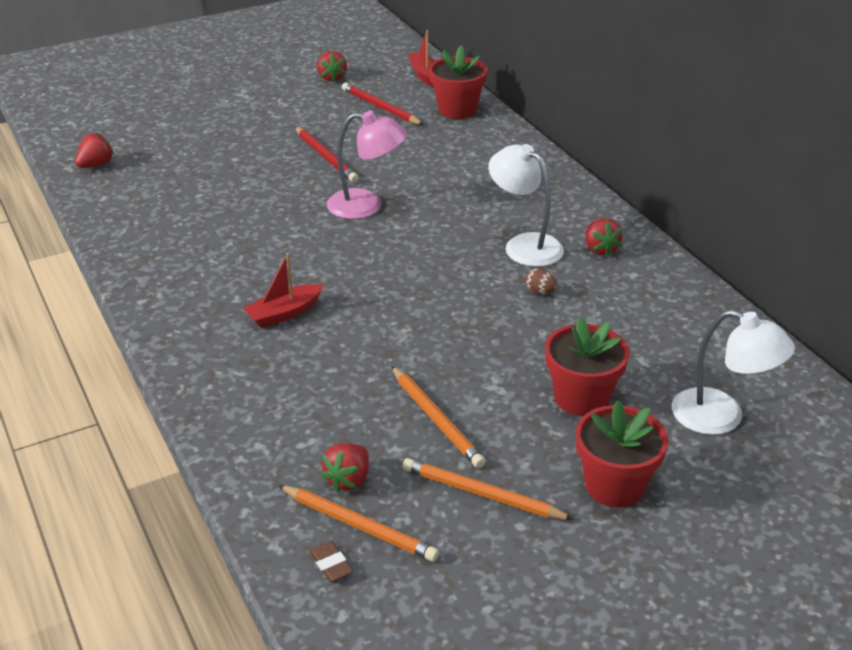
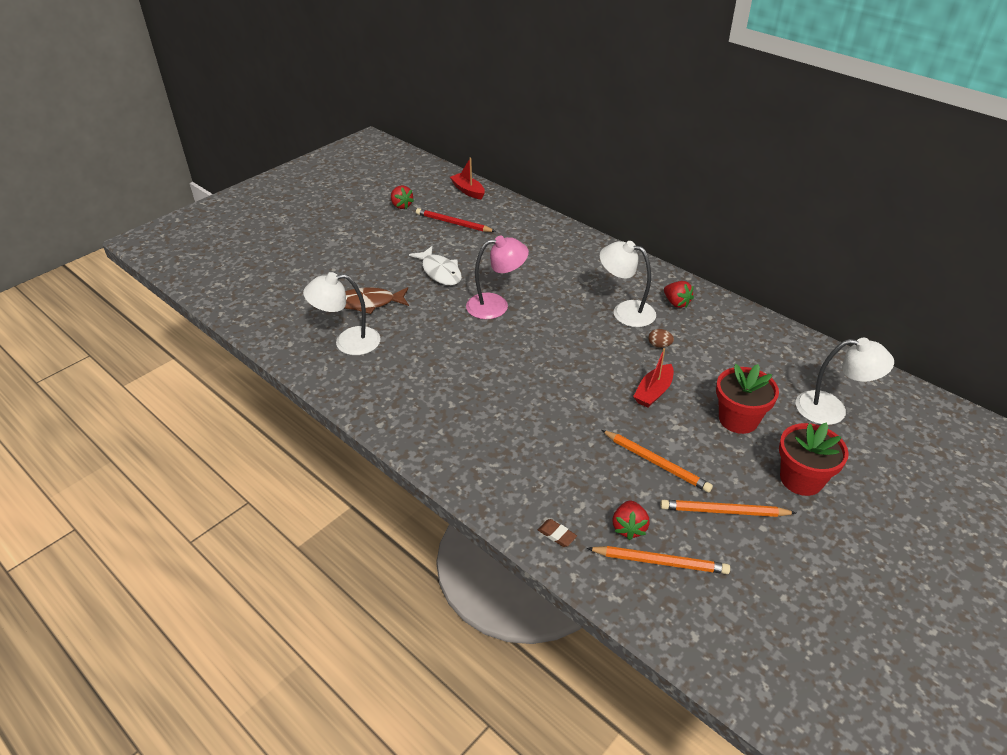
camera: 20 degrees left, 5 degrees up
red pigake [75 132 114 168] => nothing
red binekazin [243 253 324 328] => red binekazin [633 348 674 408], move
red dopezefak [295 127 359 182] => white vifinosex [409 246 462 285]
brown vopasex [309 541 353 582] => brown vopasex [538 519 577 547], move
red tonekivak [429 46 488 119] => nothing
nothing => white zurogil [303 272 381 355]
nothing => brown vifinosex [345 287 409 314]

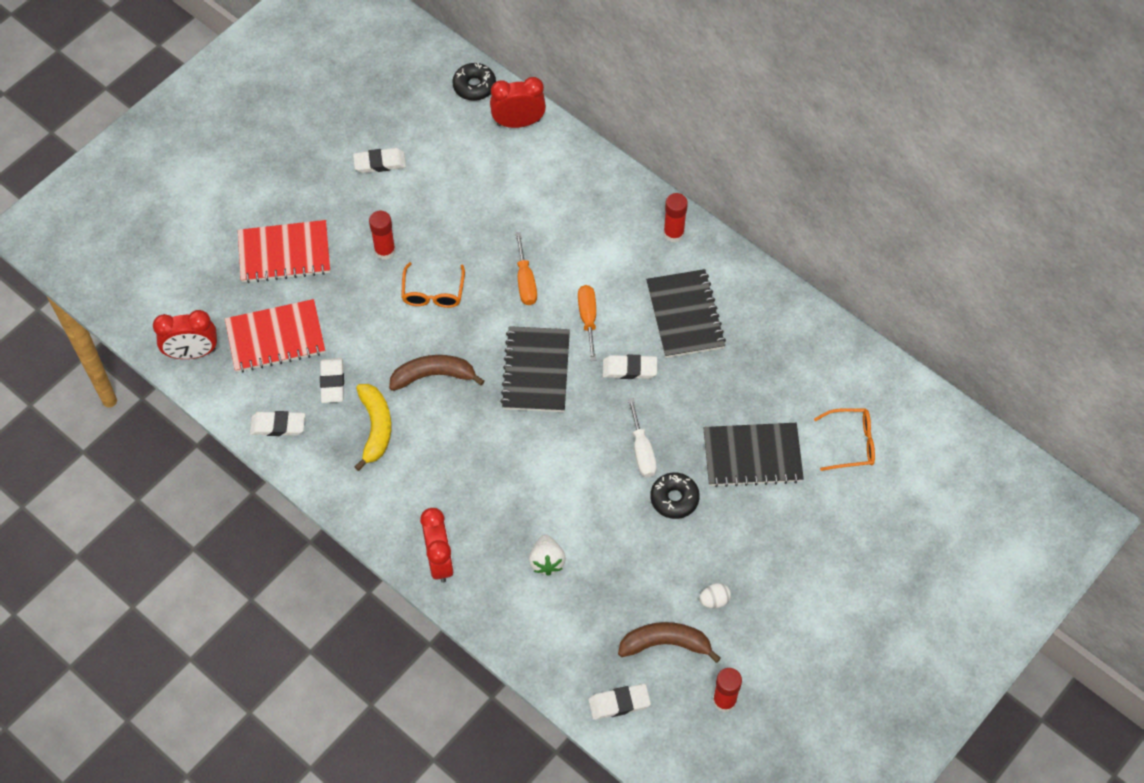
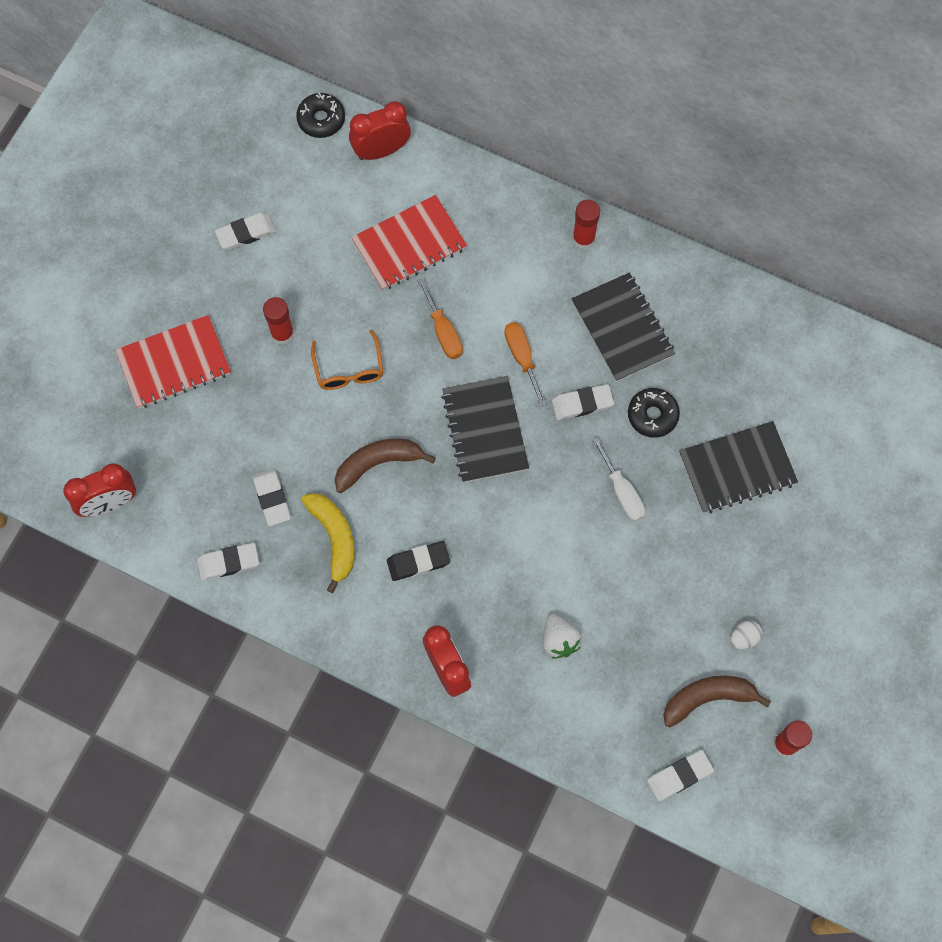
camera: 15 degrees left, 10 degrees up
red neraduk [225 299 325 372] => red neraduk [352 195 467 291], move
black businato [650 473 700 519] => black businato [628 388 680 438], move
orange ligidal [814 408 875 471] => nothing
nothing => black vopasex [387 541 450 581]

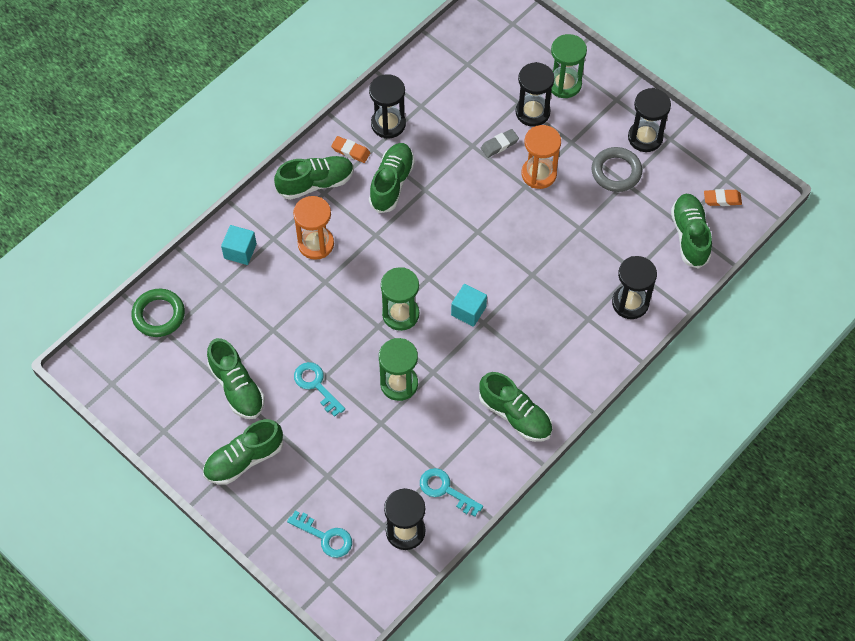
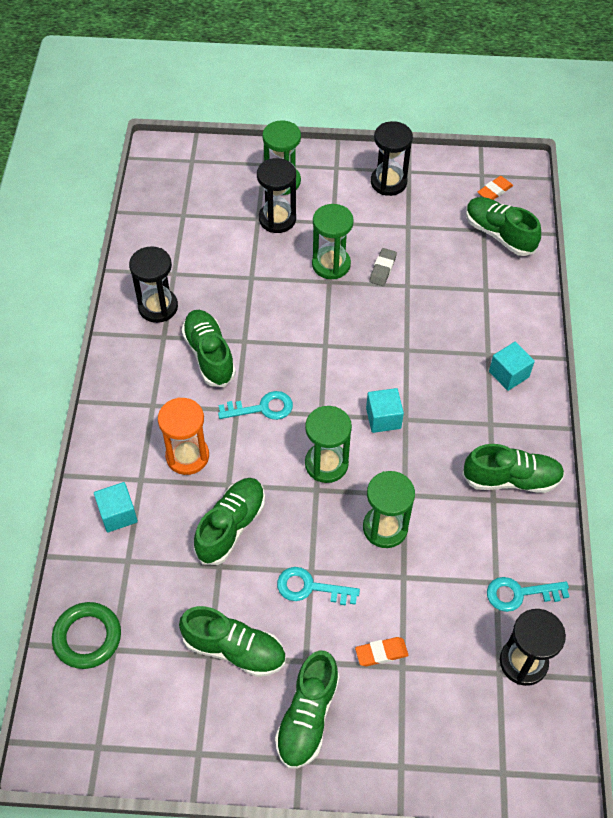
camera: 40 degrees left, 5 degrees down
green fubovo [274 156 354 200] => green fubovo [194 478 265 565], move
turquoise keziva [287 511 352 558] => turquoise keziva [218 391 293 420], move
orange vopasex [331 136 370 163] => orange vopasex [355 637 408 666], move
grey vopasex [481 129 519 158] => grey vopasex [369 248 397 286], move
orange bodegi [521 125 561 189] => green bodegi [312 204 354 279]
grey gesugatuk [592 147 642 192] => nothing
black bodegi [612 256 657 319] => nothing
nothing => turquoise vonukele [489 342 535 391]

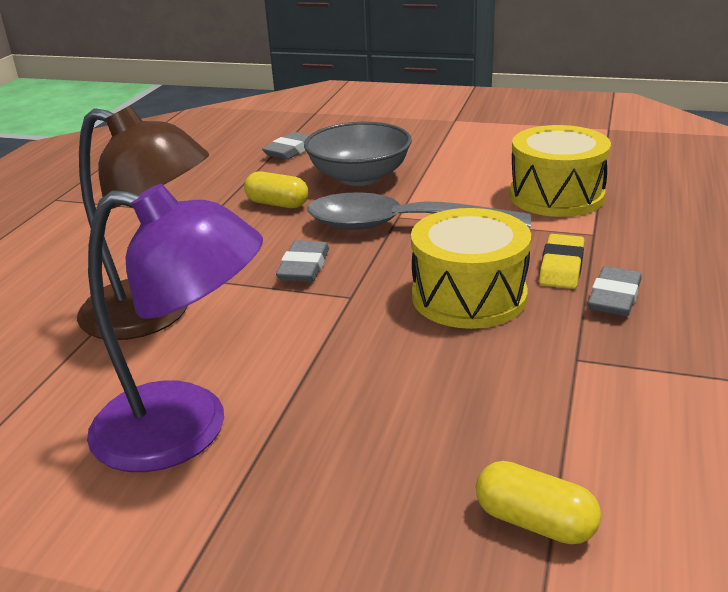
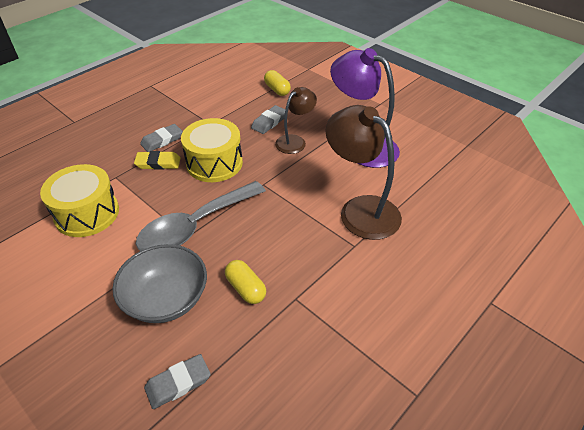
camera: 155 degrees left, 15 degrees up
grey vopasex [276 240 329 282] => grey vopasex [251 105 285 134], move
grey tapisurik [307 192 531 230] => grey tapisurik [136 181 266 251], 105 degrees clockwise
yellow vopasex [539 234 585 289] => yellow vopasex [134 151 181 170], 45 degrees clockwise
nothing => brown zurogil [275 87 317 154]

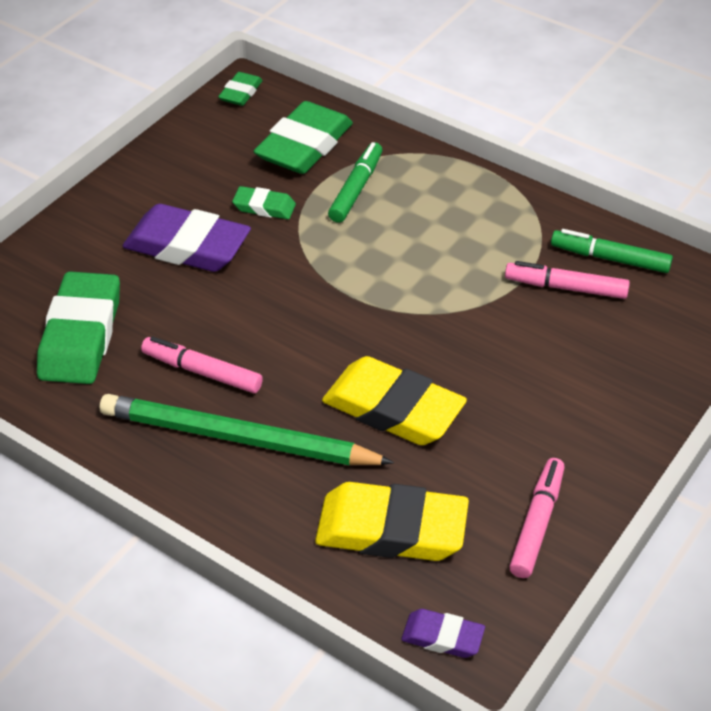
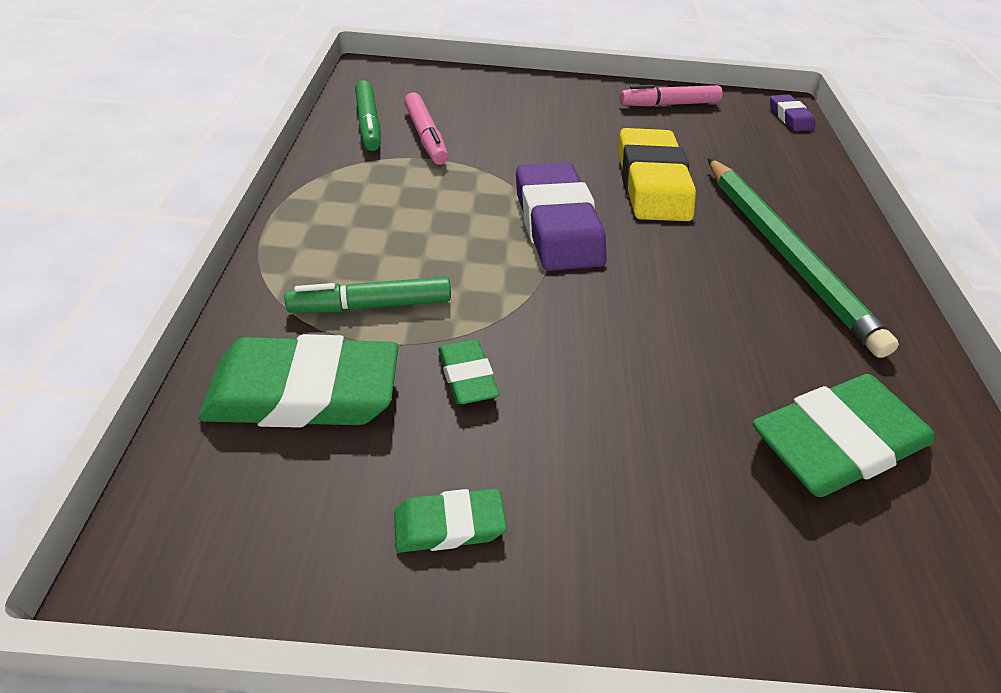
camera: 125 degrees left, 0 degrees up
purple vopasex [123 204 251 272] => purple vopasex [516 163 607 271], move
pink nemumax [141 336 263 393] => nothing
green vopasex [218 72 263 106] => green vopasex [394 489 507 553], move
yellow vopasex [315 482 469 561] => nothing

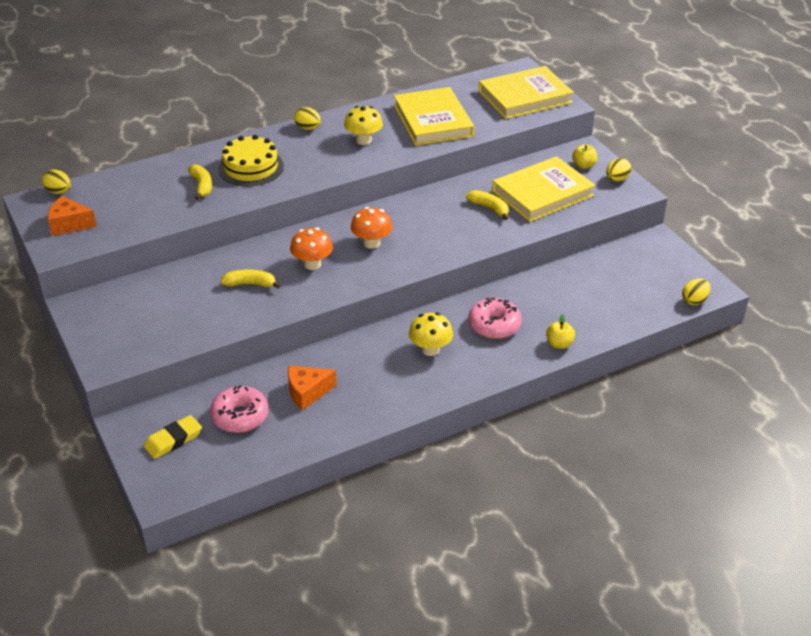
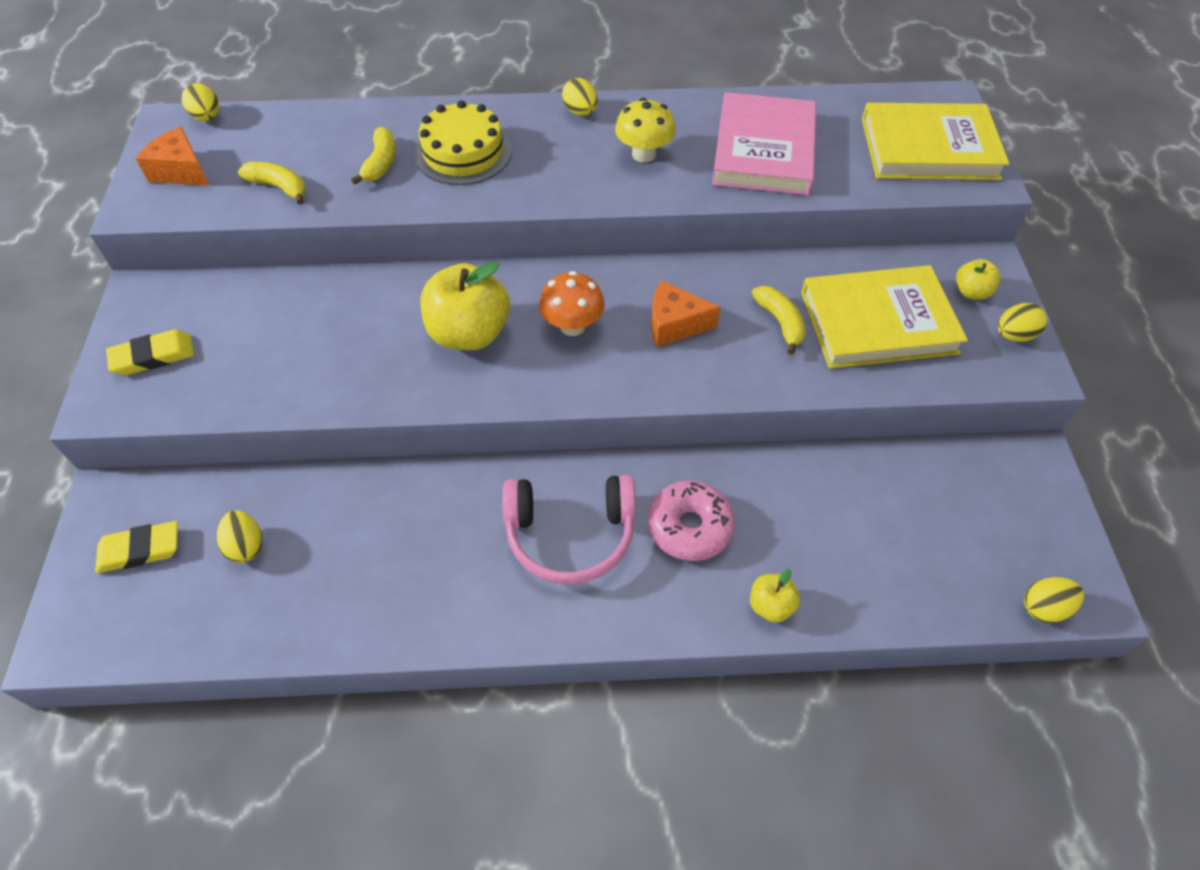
camera: 25 degrees right, 15 degrees up
pink businato [210 385 269 433] => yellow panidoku [217 510 262 563]
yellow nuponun [220 269 281 288] => yellow nuponun [238 162 306 205], move
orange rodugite [288 366 337 410] => orange rodugite [651 281 721 347], move
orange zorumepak [290 227 333 270] => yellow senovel [420 262 510 350]
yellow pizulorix [394 87 474 146] => pink pizulorix [712 92 816 195]
yellow zorumepak [409 313 453 356] => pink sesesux [502 475 636 585]
nothing => yellow vopasex [106 329 194 375]

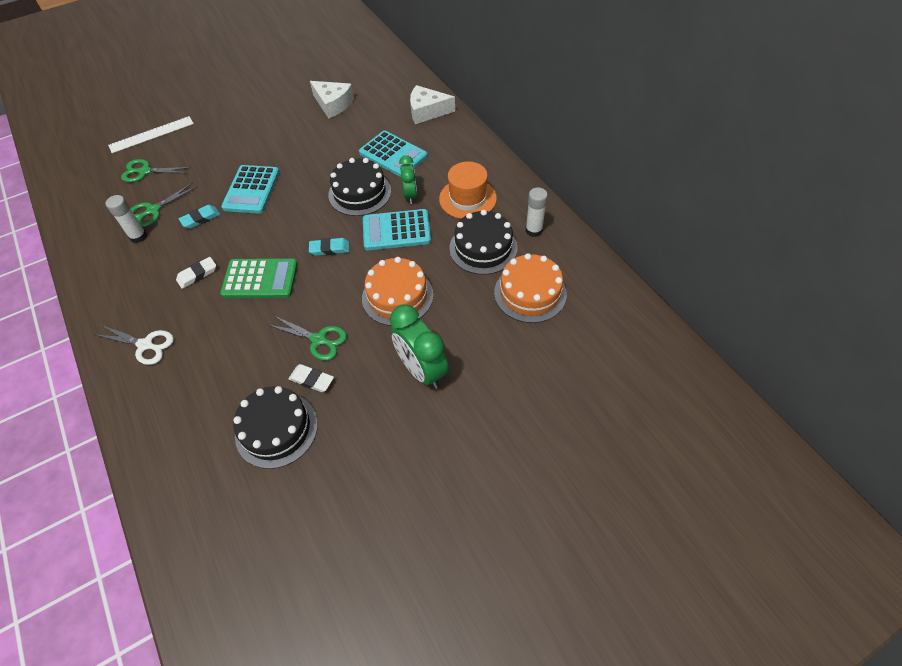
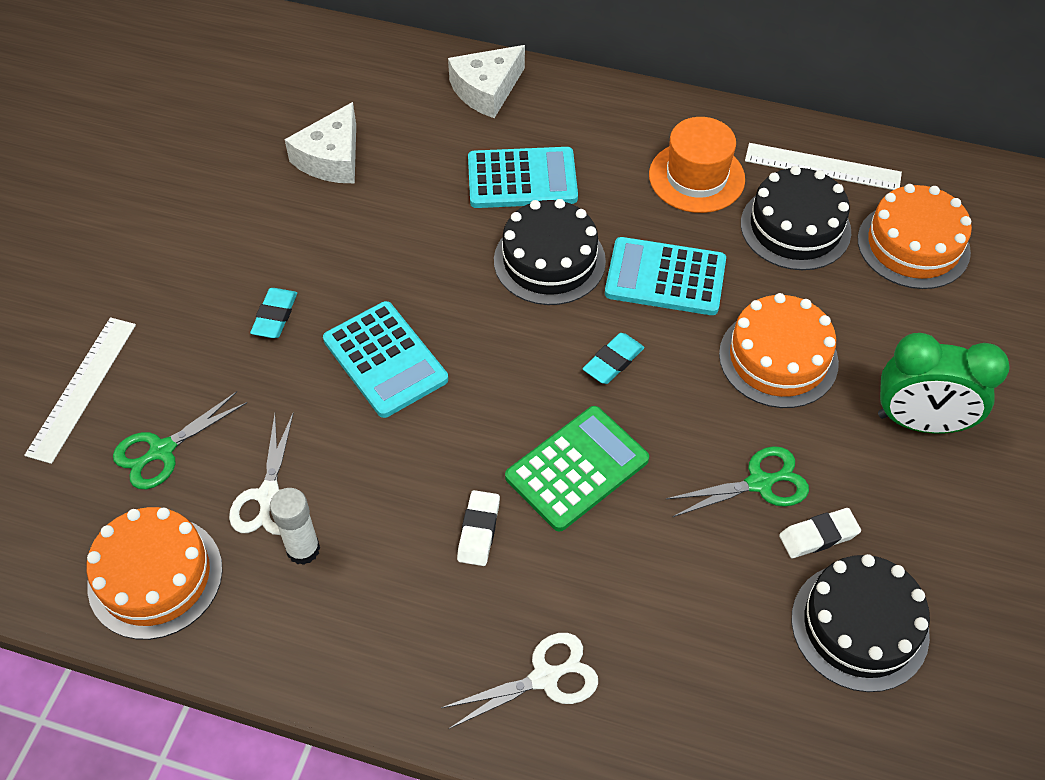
camera: 45 degrees left, 0 degrees up
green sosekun [131 183 197 227] => white sosekun [229 412 294 535]
turquoise vopasex [179 205 220 229] => turquoise vopasex [250 288 297 338], move
white rodugite [310 81 354 118] => white rodugite [285 102 356 183], 120 degrees clockwise
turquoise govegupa [363 209 431 250] => turquoise govegupa [605 237 726 315], 60 degrees clockwise
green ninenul [399 155 417 204] => nothing
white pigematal [526 187 548 237] => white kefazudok [745 143 902 190]
nothing => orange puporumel [87 507 223 640]

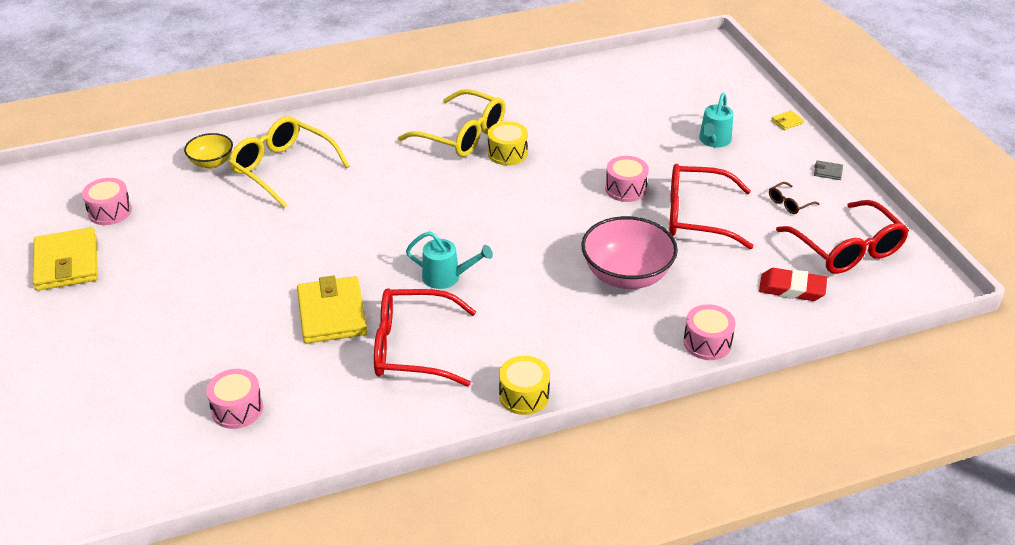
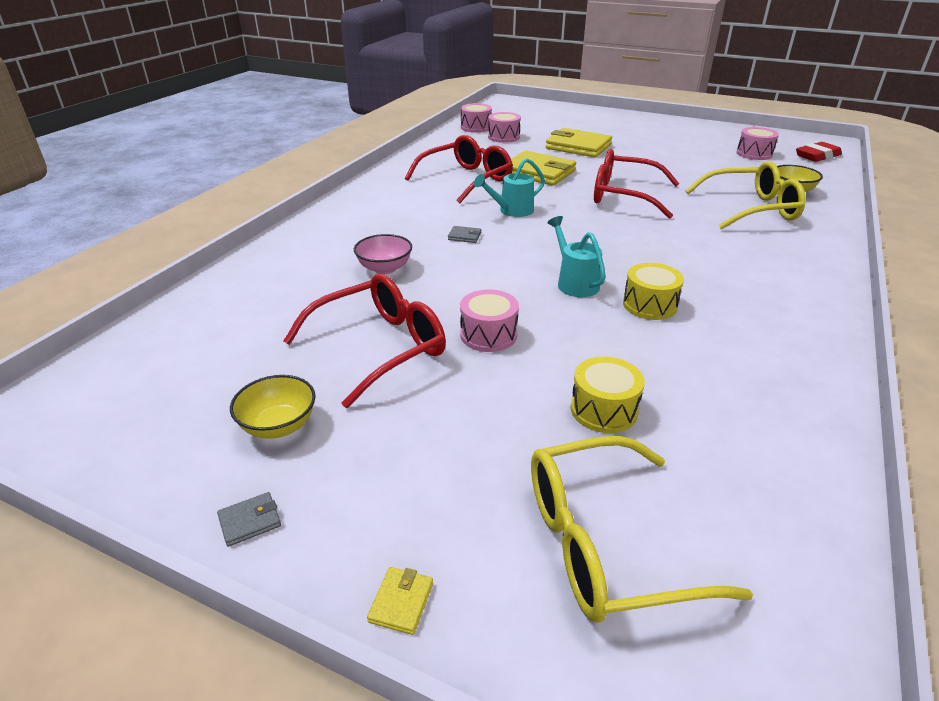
camera: 135 degrees right, 5 degrees down
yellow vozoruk [33 227 98 291] => yellow vozoruk [546 128 612 157], move
yellow ligidal [398 89 505 157] => yellow ligidal [531 436 753 622], move
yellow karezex [499 356 550 415] => yellow karezex [571 357 645 433], move
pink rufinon [581 216 678 289] => pink rufinon [354 234 412 274], x0.57
pink karezex [683 304 736 360] => pink karezex [461 103 492 133], move
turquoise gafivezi [699 93 734 148] => turquoise gafivezi [547 216 606 297], move
red vopasex [759 268 827 301] => red vopasex [796 142 842 162], move
brown ligidal [769 182 819 214] => yellow rufinon [230 375 316 439]
red ligidal [776 200 909 274] => red ligidal [594 149 680 219], move
nothing => grey vozoruk [448 226 481 243]

